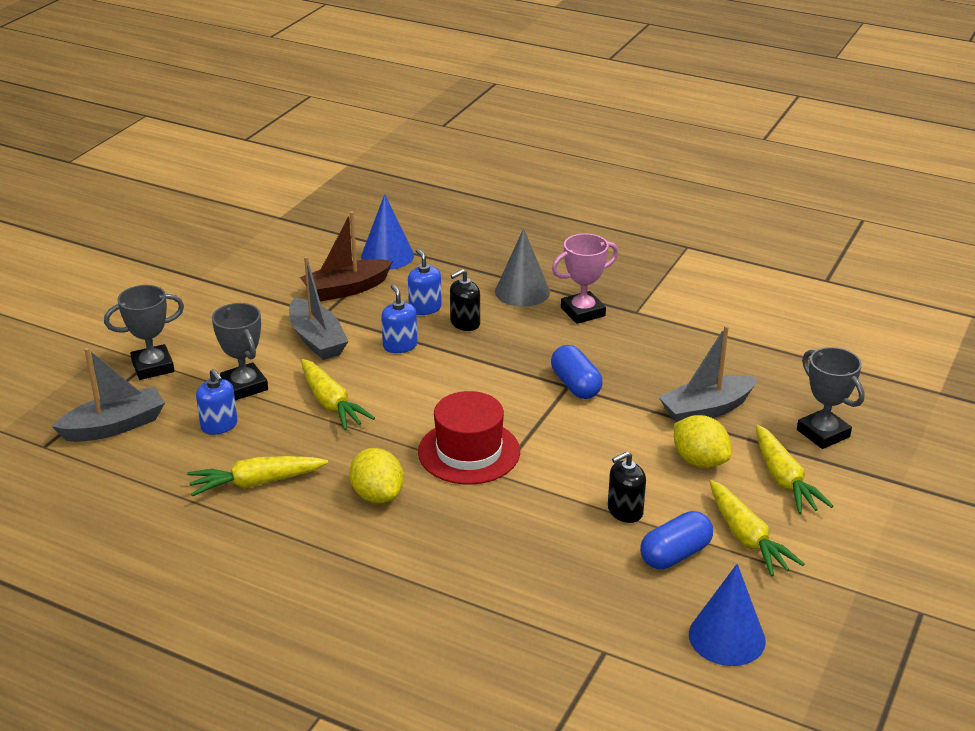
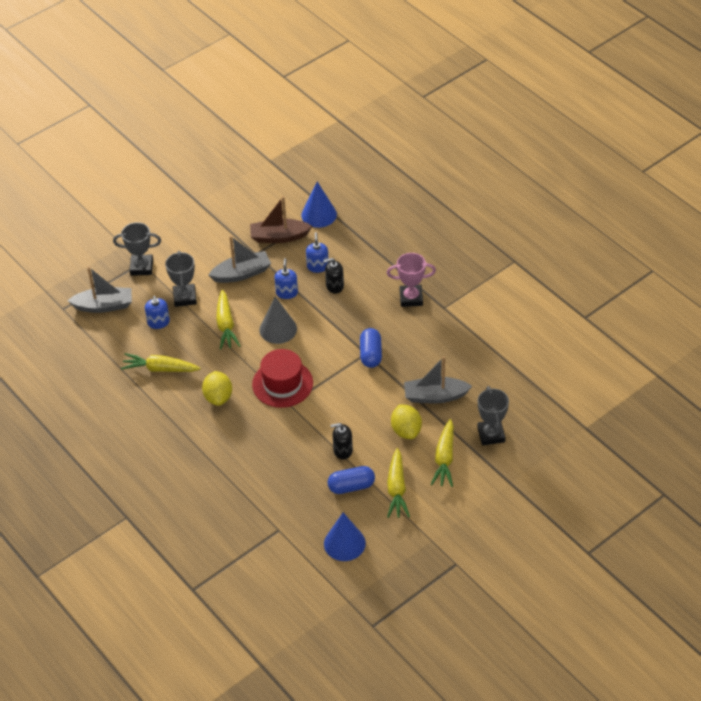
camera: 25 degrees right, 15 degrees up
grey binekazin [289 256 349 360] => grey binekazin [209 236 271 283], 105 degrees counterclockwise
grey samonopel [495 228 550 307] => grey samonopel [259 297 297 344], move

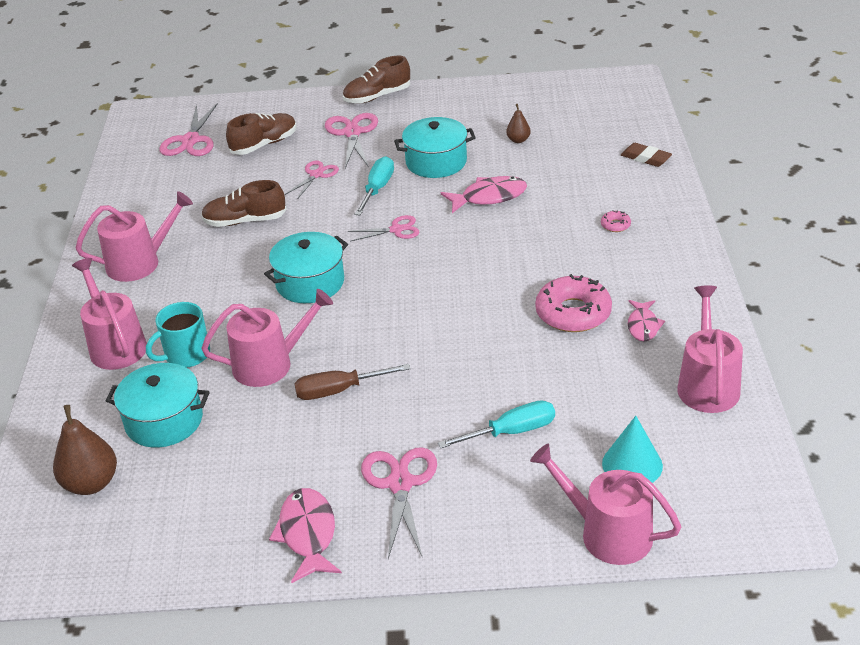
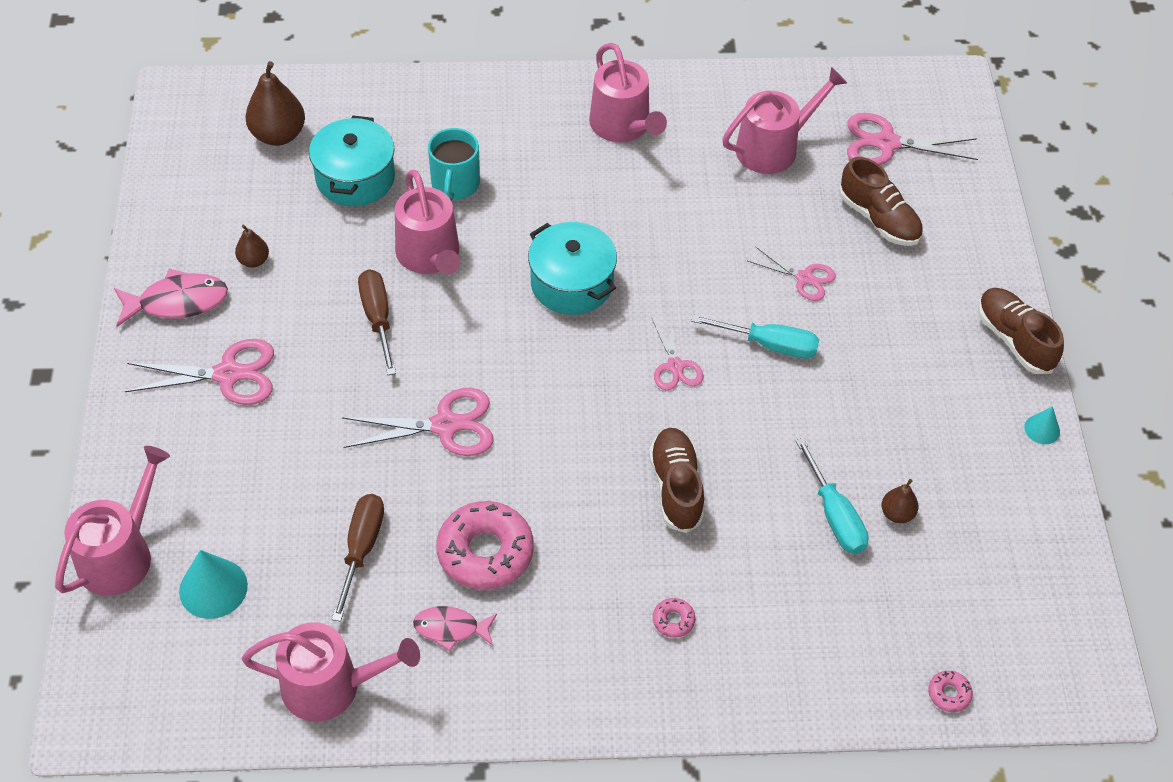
camera: 85 degrees right, 15 degrees up
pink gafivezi [72 258 147 370] => pink gafivezi [722 67 847 174], move
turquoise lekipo [146 302 210 368] => turquoise lekipo [428 128 480 201], 135 degrees counterclockwise
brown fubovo [201 180 287 227] => brown fubovo [649 428 705 533], move
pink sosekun [325 113 378 168] => pink sosekun [342 388 493 456], move
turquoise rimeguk [394 117 476 178] => nothing
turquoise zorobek [438 400 555 448] => turquoise zorobek [795 438 868 554], move
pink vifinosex [441 176 527 213] => nothing
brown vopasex [621 143 672 167] => nothing
nothing => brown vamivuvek [235 225 269 268]
nothing => brown zorobek [332 494 384 622]
nothing => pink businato [928 671 973 712]
nothing => turquoise samonopel [1024 406 1060 444]

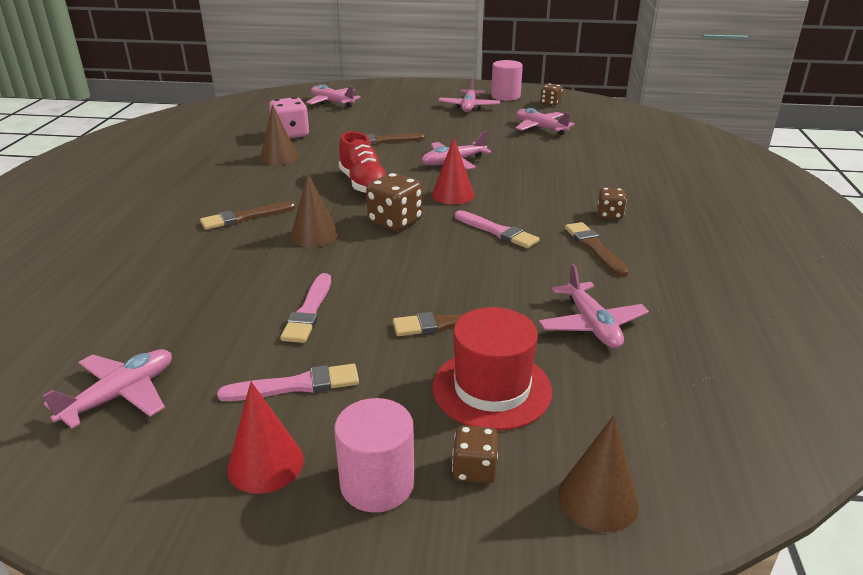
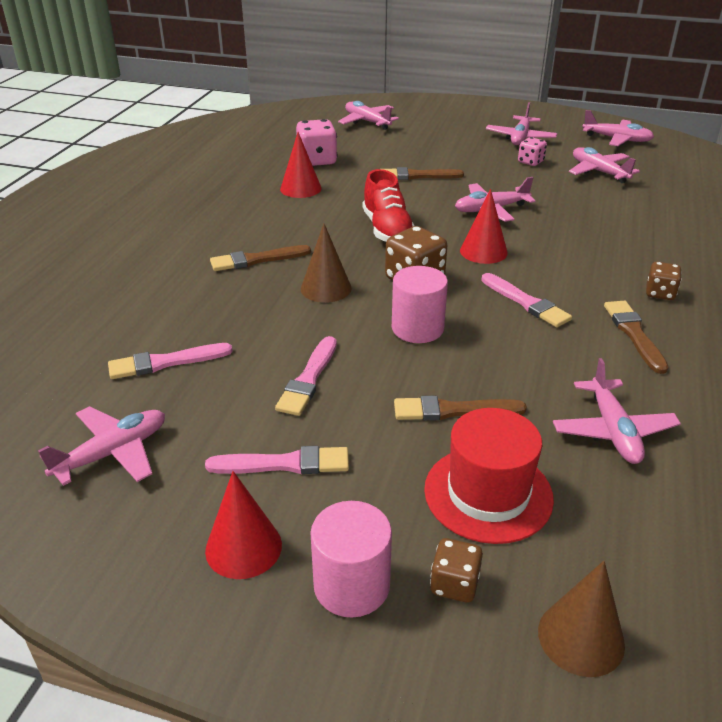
camera: 10 degrees right, 5 degrees up
brown samonopel [260 104 298 165] => red samonopel [280 132 322 198]
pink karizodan [491 60 523 101] => pink karizodan [392 266 448 343], move
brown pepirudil [540 83 563 106] => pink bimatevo [582 110 654 146]
nothing => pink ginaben [108 343 233 379]
nothing => pink pepirudil [518 137 547 166]

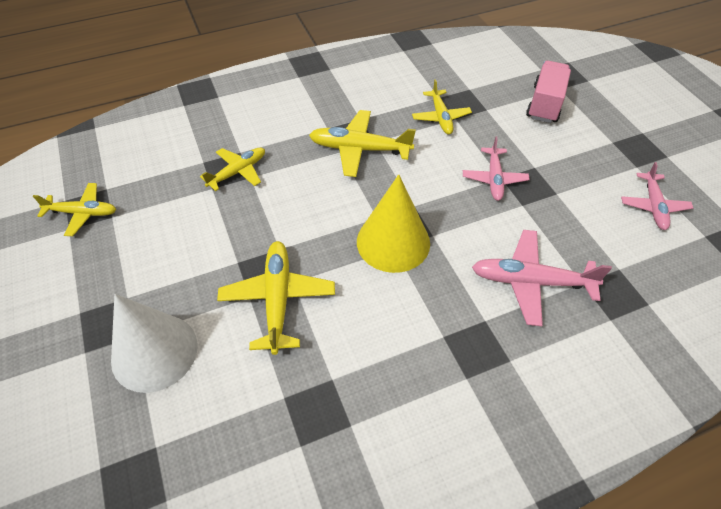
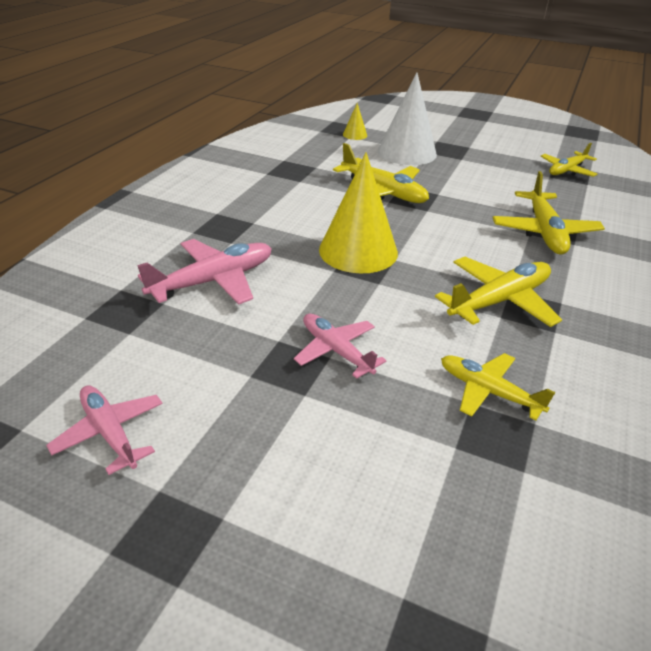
camera: 135 degrees right, 15 degrees down
yellow bimatevo [200 148 265 191] => yellow bimatevo [493 171 605 255], x1.50
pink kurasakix [526 61 571 123] => nothing
nothing => yellow samonopel [343 103 367 140]

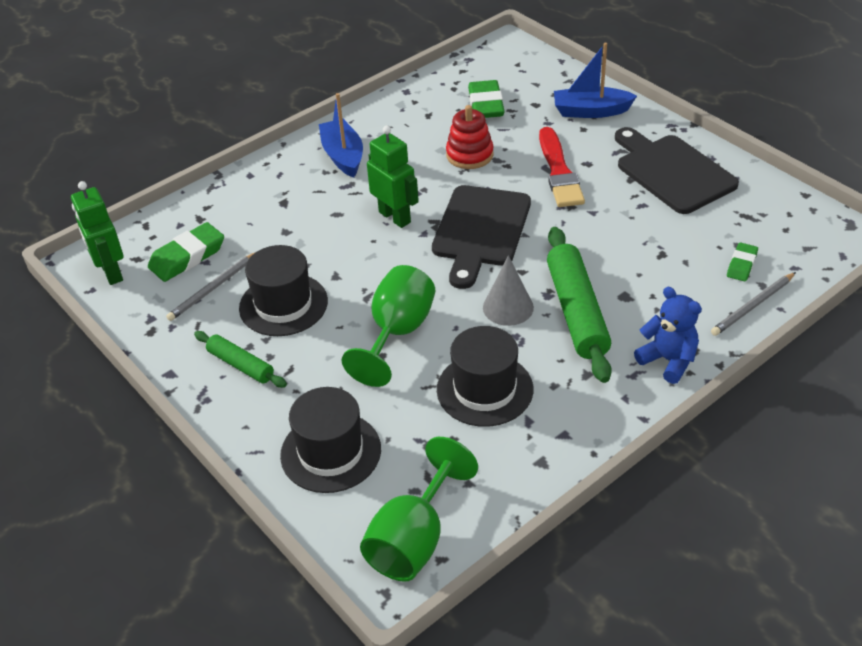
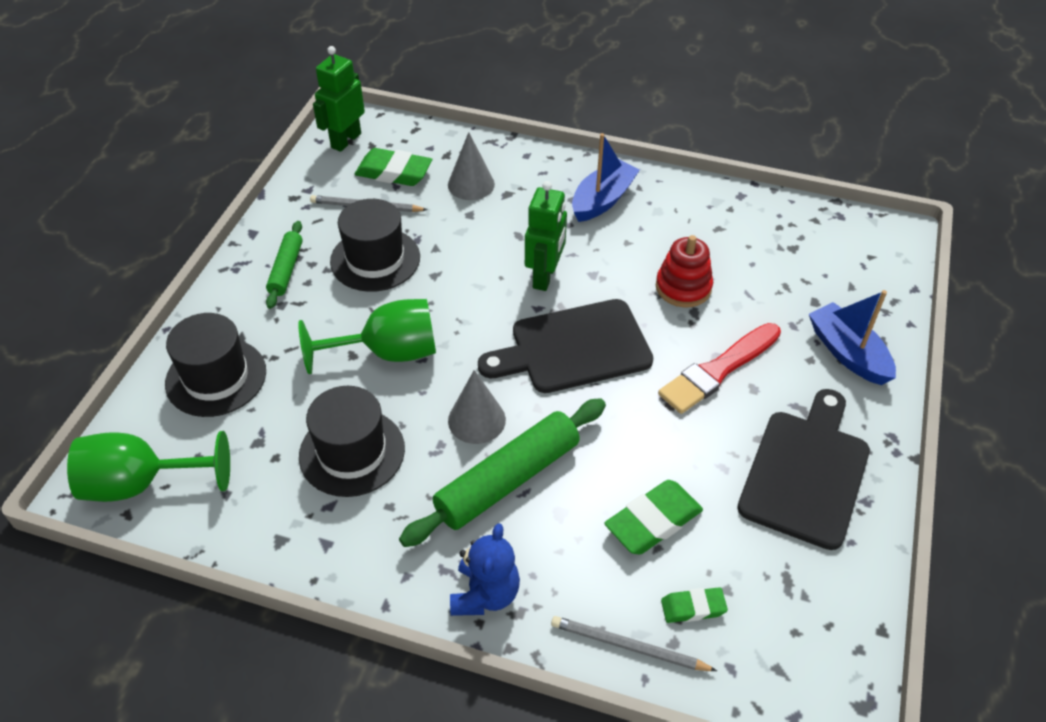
camera: 55 degrees right, 5 degrees up
green vopasex [468 80 505 118] => green vopasex [604 480 703 555], move
nothing => grey samonopel [448 132 495 200]

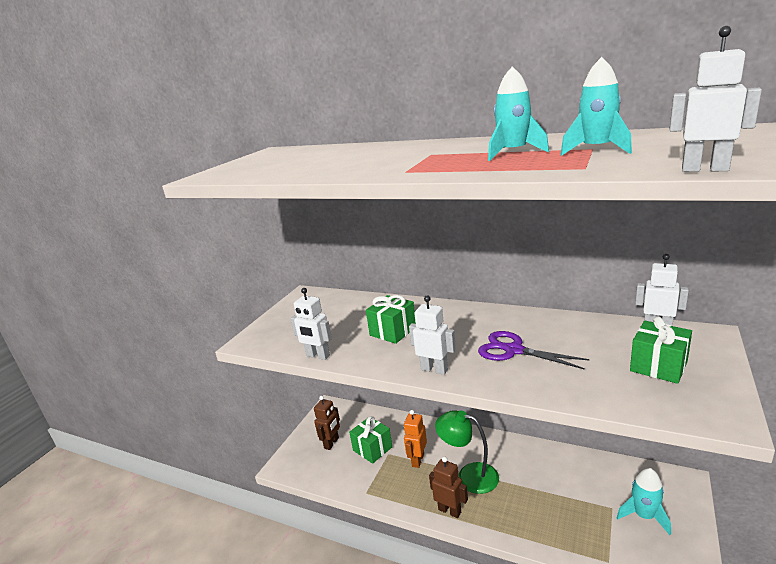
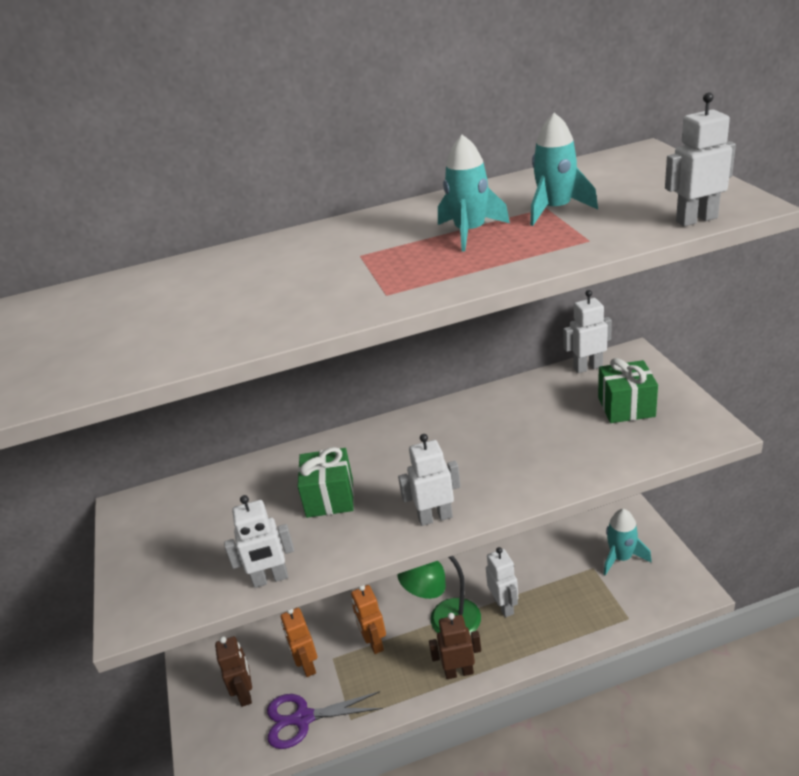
camera: 40 degrees left, 10 degrees up
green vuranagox [349 416 392 464] => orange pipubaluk [281 608 317 677]
purple sosekun [478 331 590 370] => purple sosekun [267 691 383 749], move
nothing => white pipubaluk [486 547 518 618]

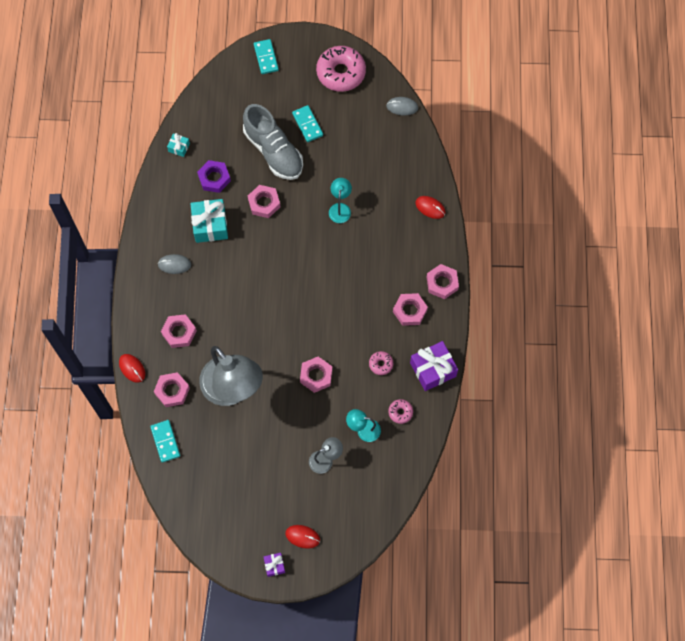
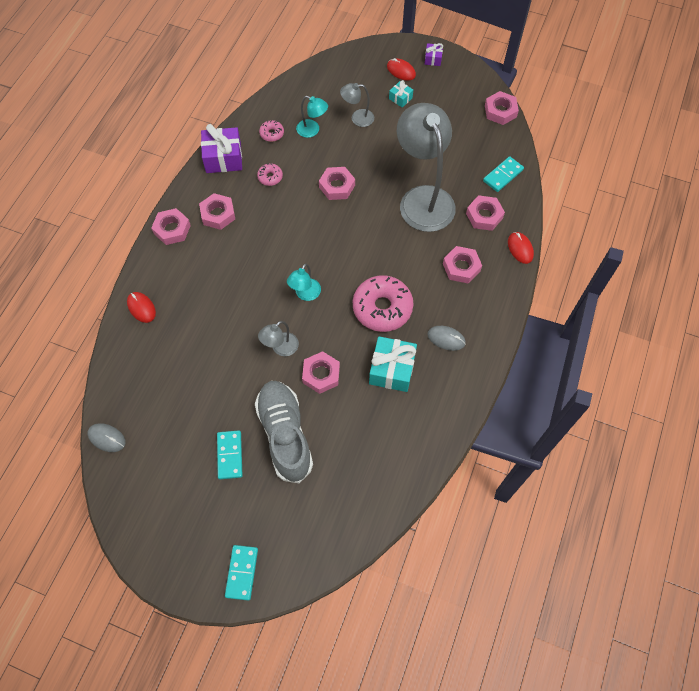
camera: 160 degrees left, 5 degrees down
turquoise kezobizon [150 420 180 463] => turquoise kezobizon [483 156 524 192], 45 degrees clockwise
turquoise vuranagox [167 133 190 157] => turquoise vuranagox [389 80 413 108], move
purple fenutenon [197 160 231 193] => nothing
pink businato [316 46 366 92] => pink businato [353 275 413 332], move
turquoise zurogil [329 178 352 223] => turquoise zurogil [287 263 321 301], move
nothing => grey zurogil [258 321 299 356]
nothing => pink fenutenon [485 91 519 125]

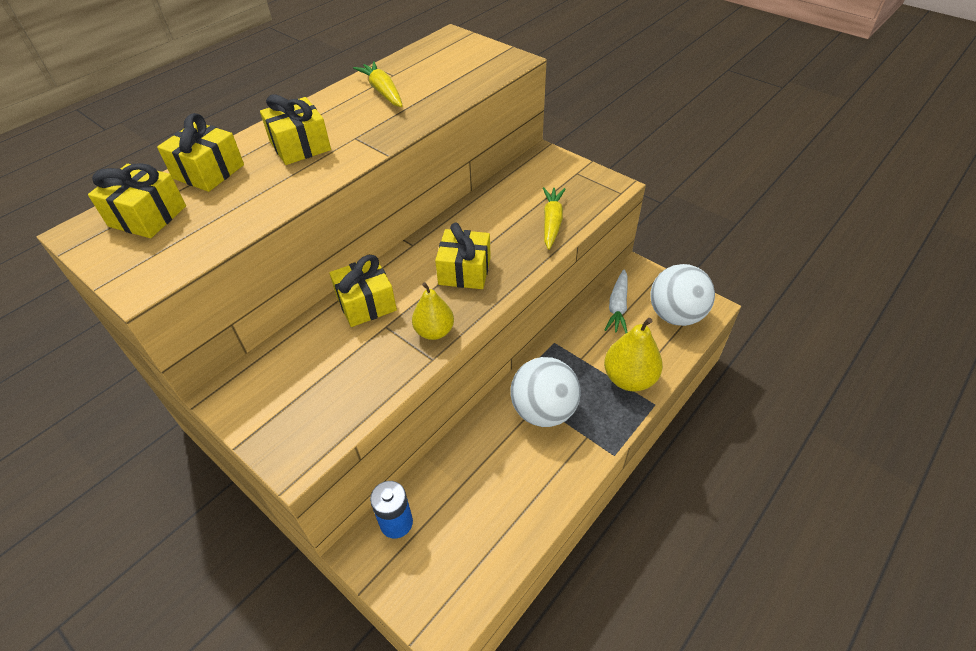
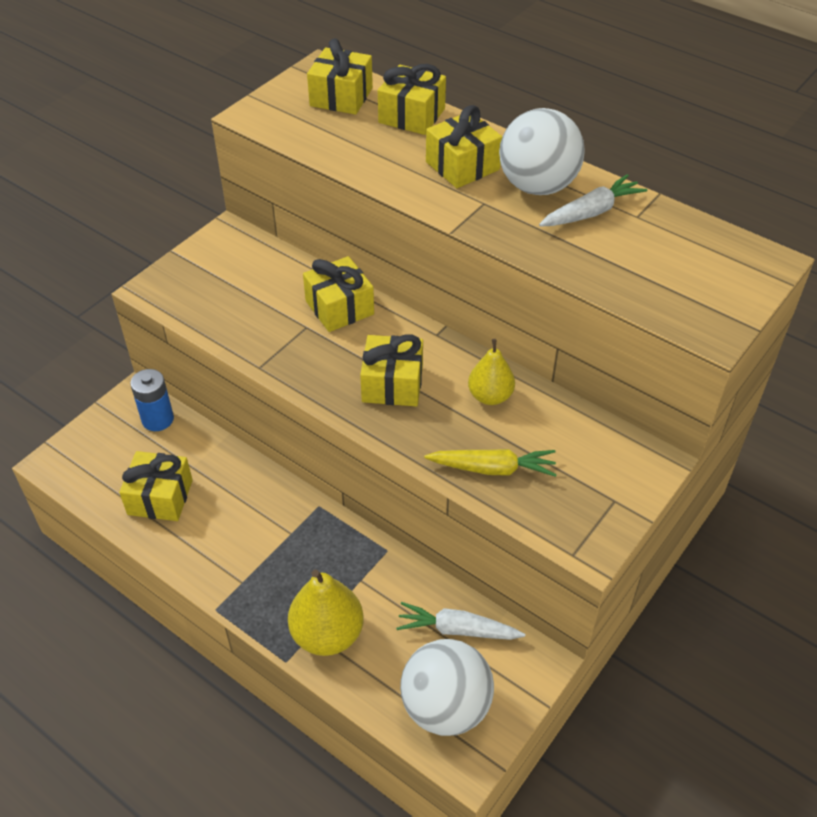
camera: 85 degrees right, 0 degrees up
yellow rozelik [353 61 403 107] => white rozelik [539 174 647 227]
yellow vamivuvek [412 282 454 340] => yellow vamivuvek [468 339 515 405], move
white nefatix [510 357 580 427] => white nefatix [499 108 585 195], move
nothing => yellow vuranagox [119 451 193 521]

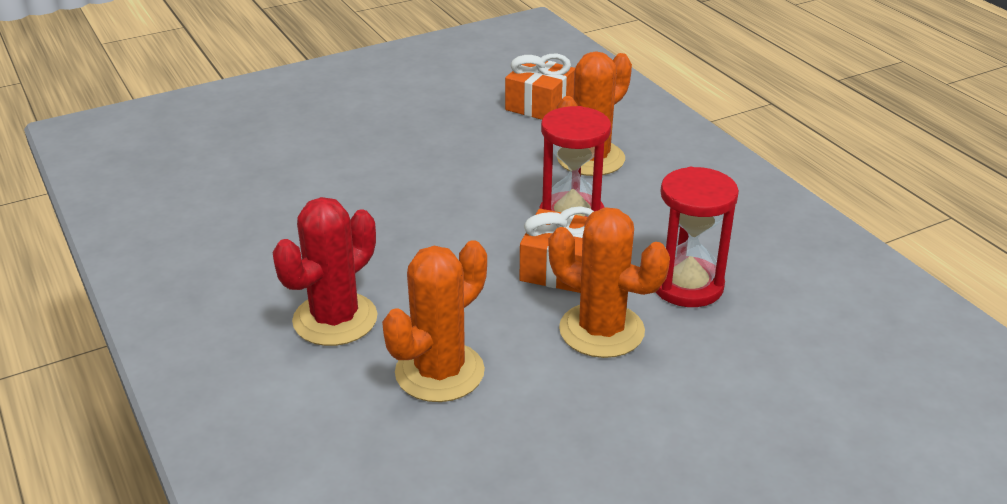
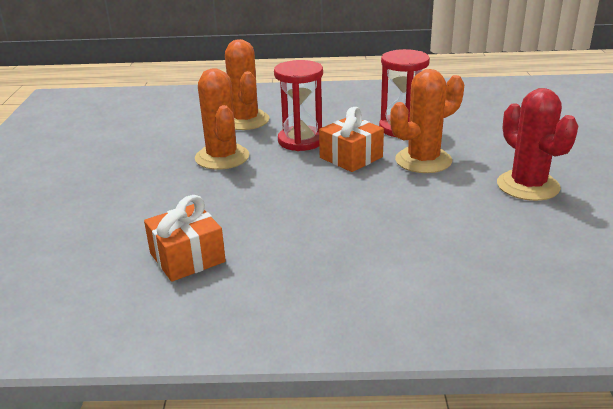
camera: 60 degrees left, 5 degrees down
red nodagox [272 197 377 346] => red nodagox [497 88 578 201], move
orange nodagox [382 240 487 402] => orange nodagox [195 68 249 170], move
orange vuranagox [505 54 575 120] => orange vuranagox [144 195 226 282], move

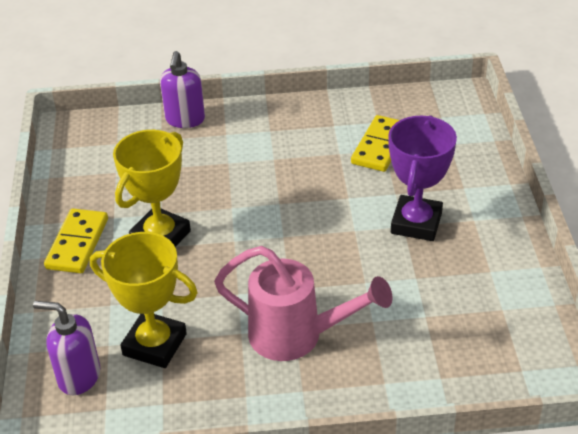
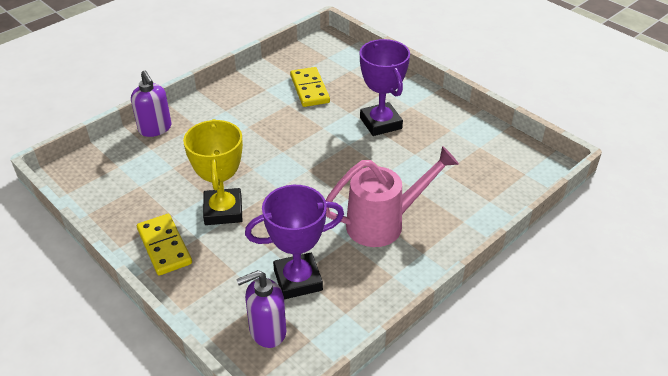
camera: 40 degrees left, 0 degrees up
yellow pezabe [90 232 198 368] => purple pezabe [245 185 344 299]

